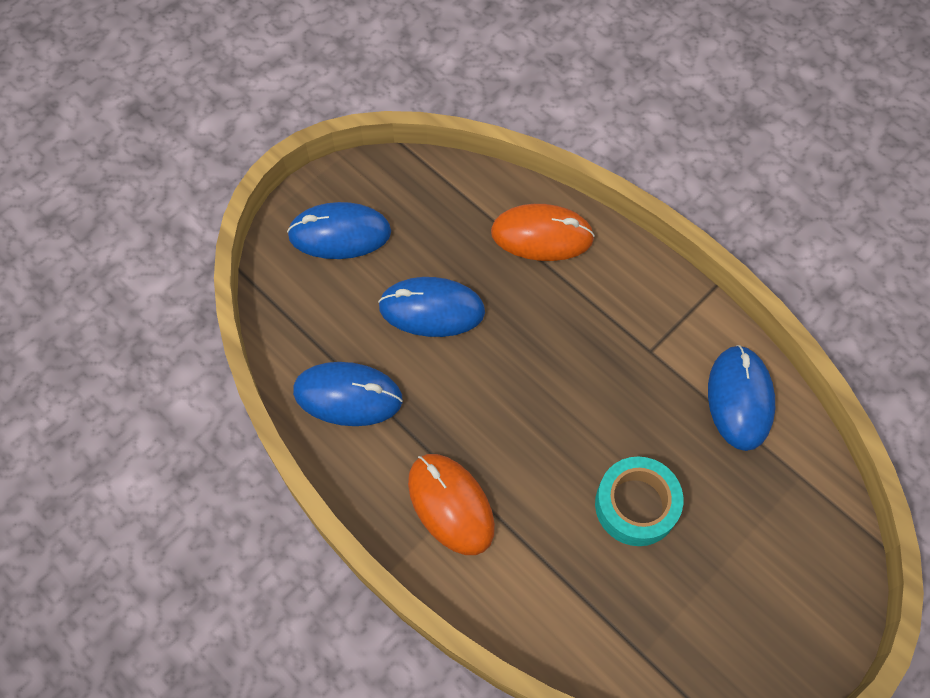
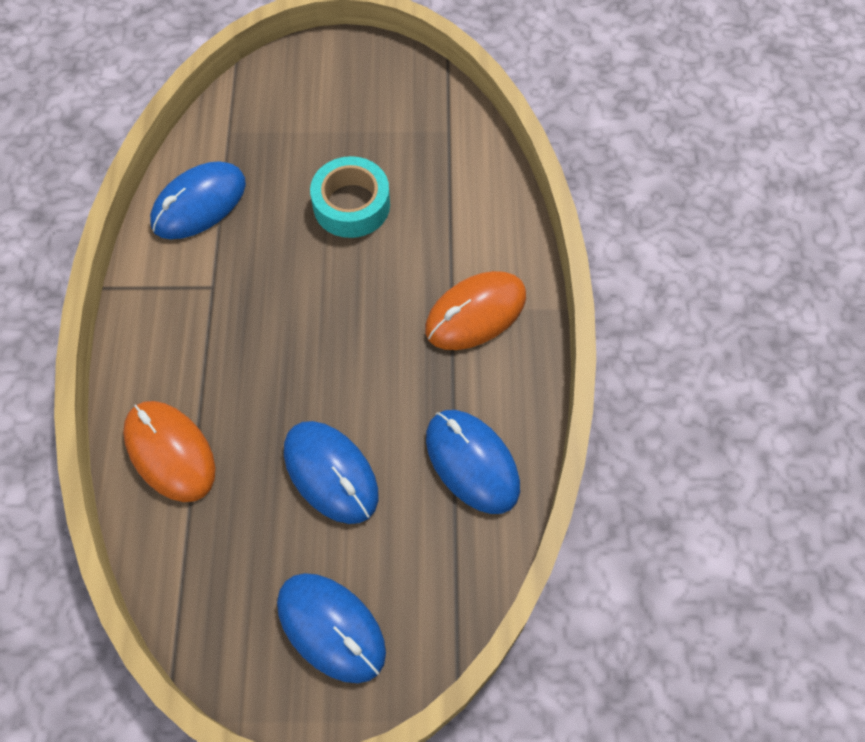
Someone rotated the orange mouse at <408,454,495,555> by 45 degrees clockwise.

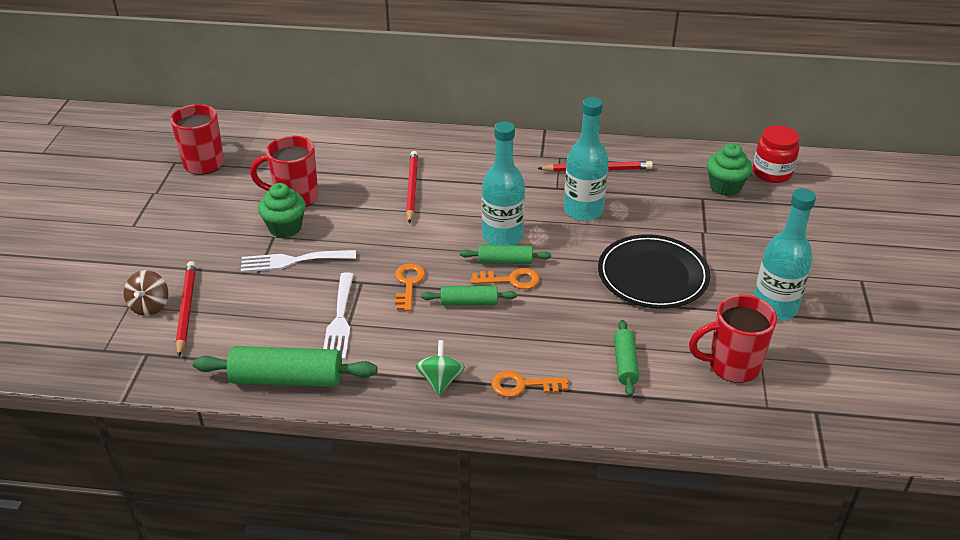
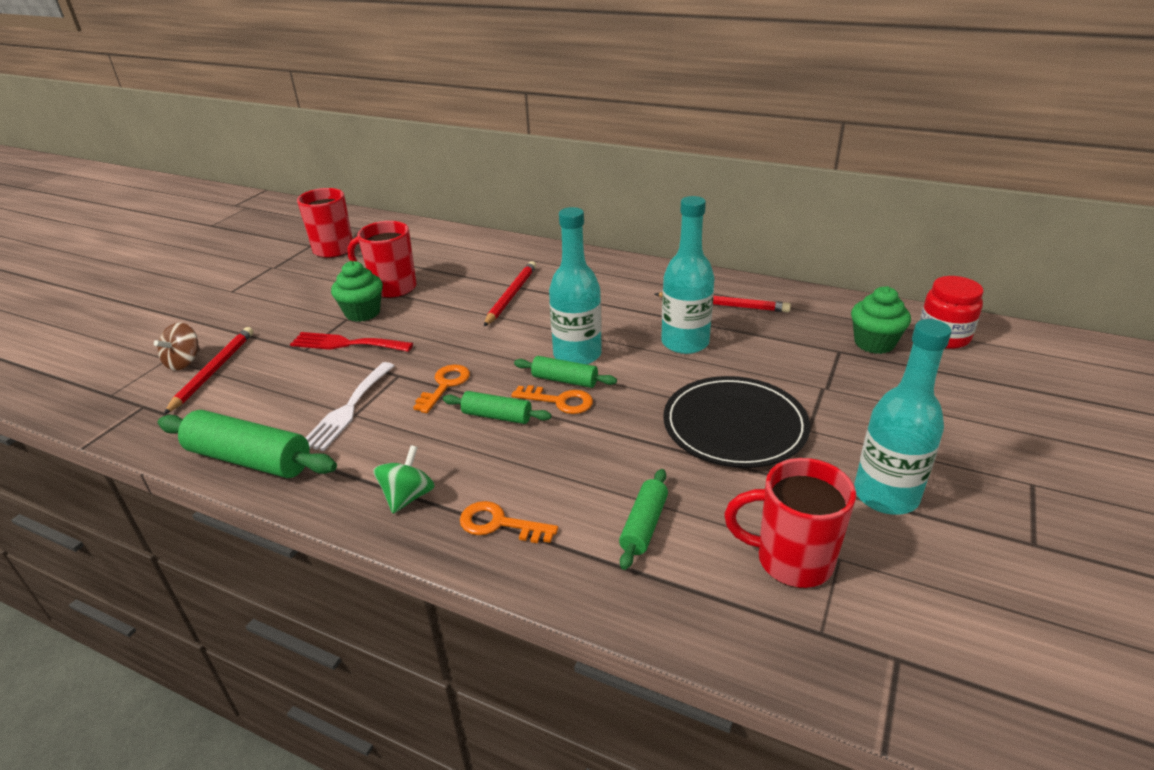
Someone repainted the white fork at <241,250,356,272>, which became the red fork at <290,332,413,352>.

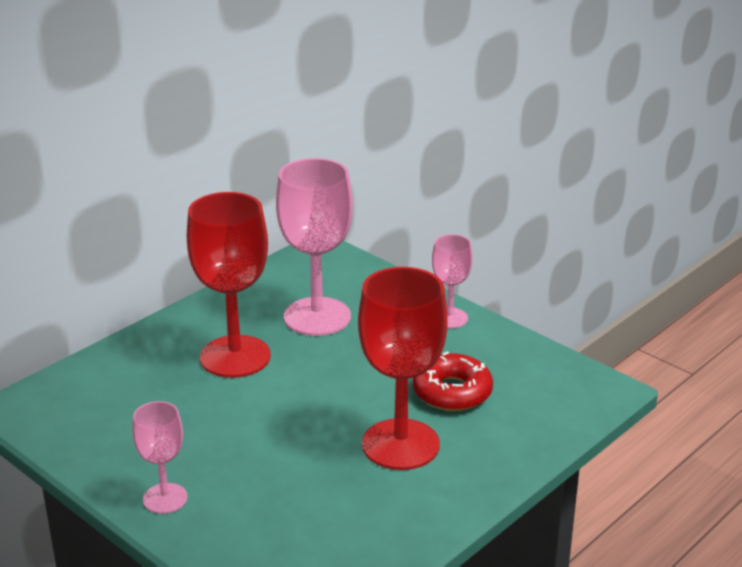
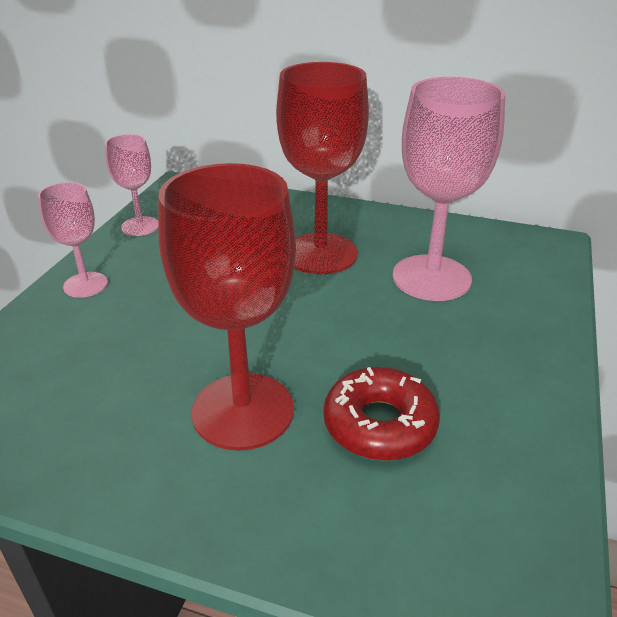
Someone carried the pink goblet from <432,234,473,328> to <105,134,158,236>.

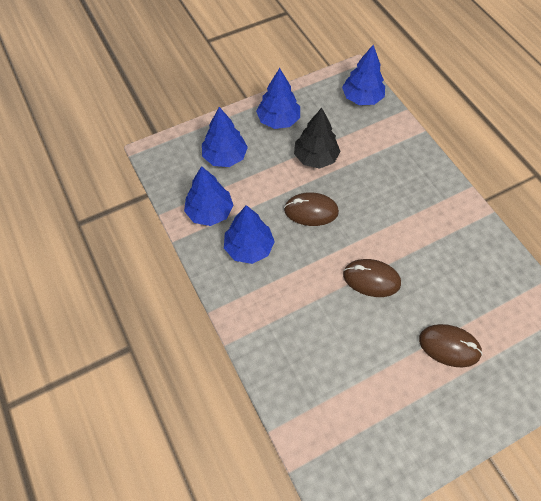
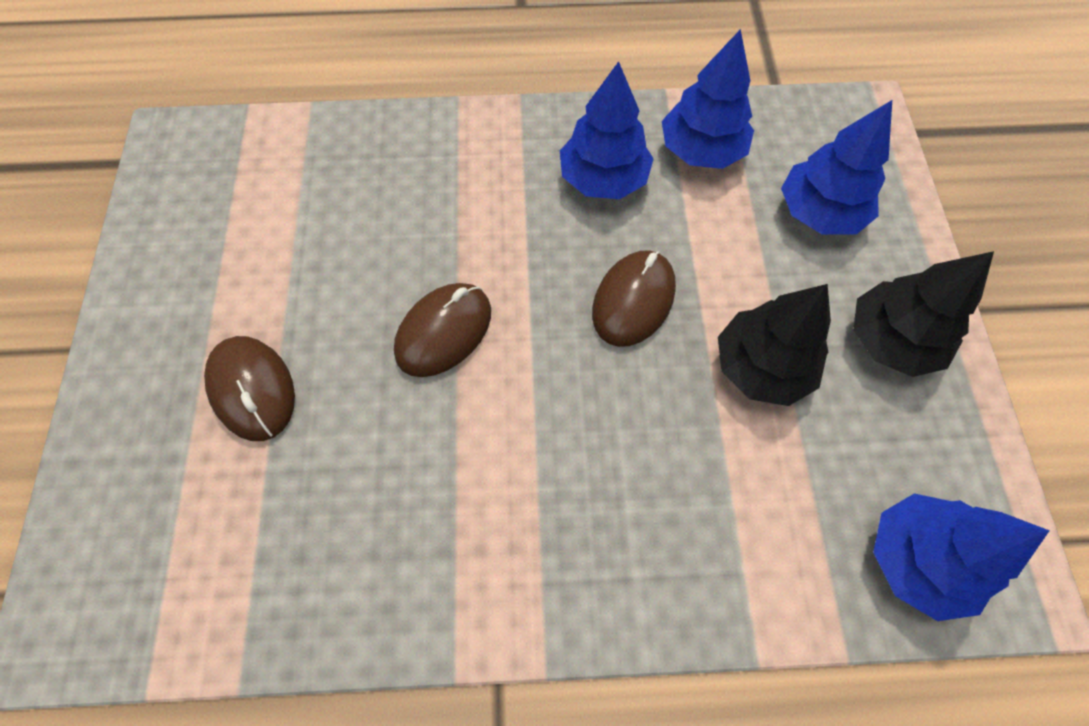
Someone rotated the brown mouse at <419,324,483,368> by 75 degrees counterclockwise.
Someone repainted the blue tree at <256,68,300,129>, which became the black tree at <853,251,994,377>.

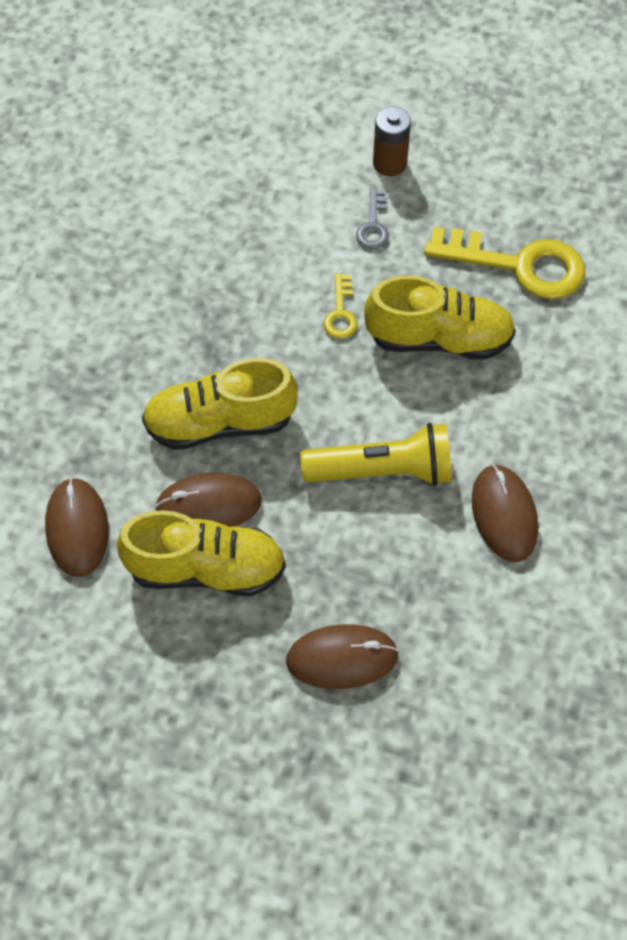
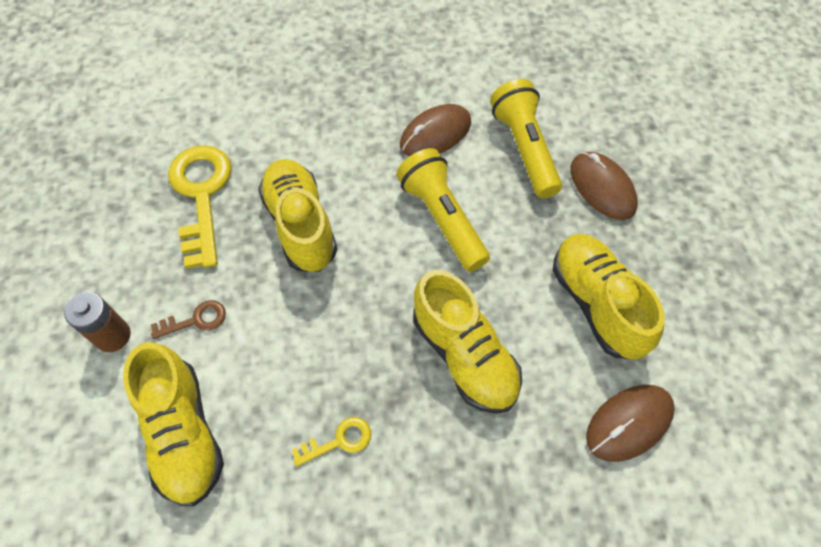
Someone put down the yellow shoe at <123,342,224,506>.
Someone repainted the grey key at <356,188,389,249>, which became the brown key at <151,300,226,339>.
Someone carried the yellow key from <323,274,358,339> to <292,417,371,467>.
Someone put down the yellow flashlight at <490,79,562,198>.
Someone took away the brown mouse at <154,473,262,527>.

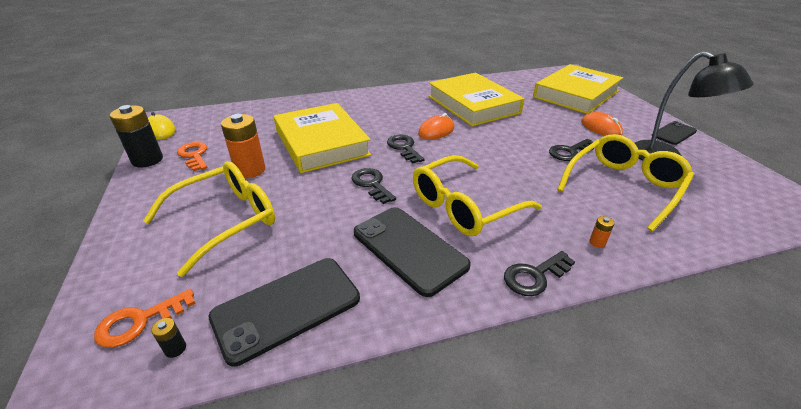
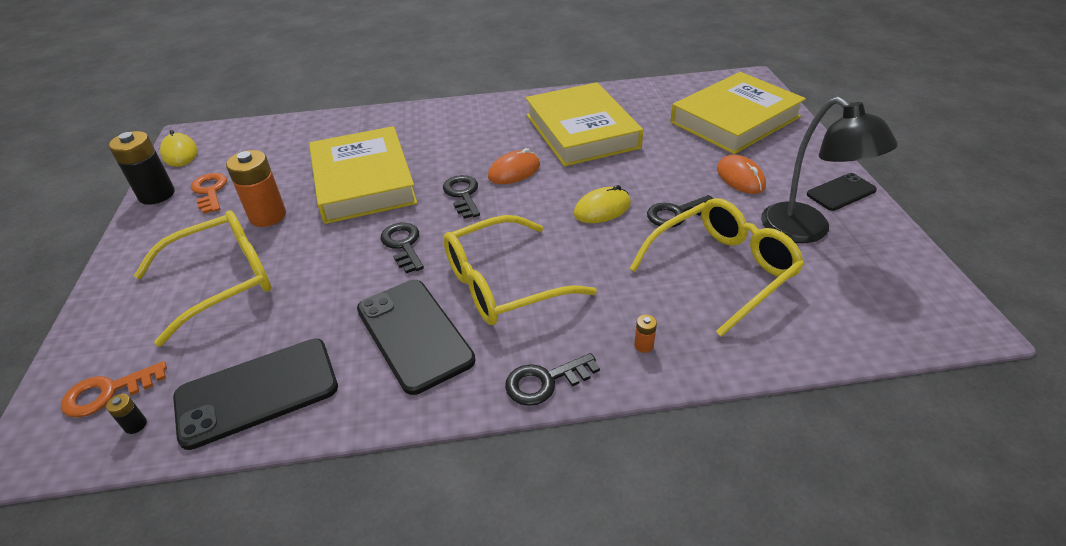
Someone put down the yellow mouse at <574,185,631,223>.

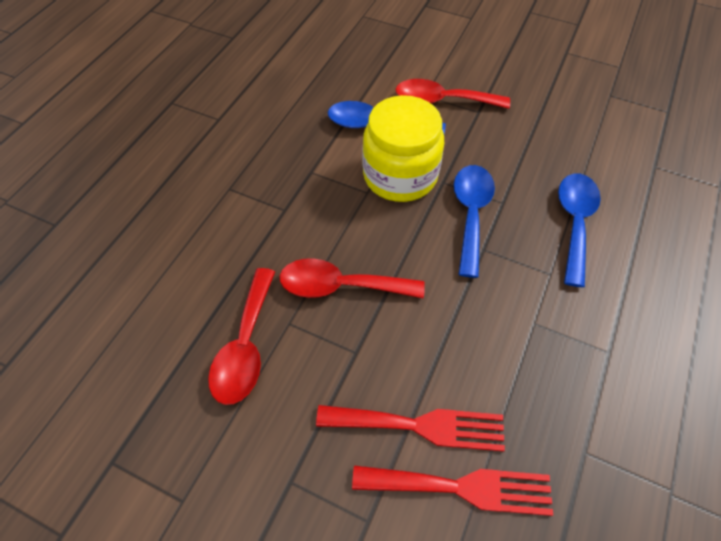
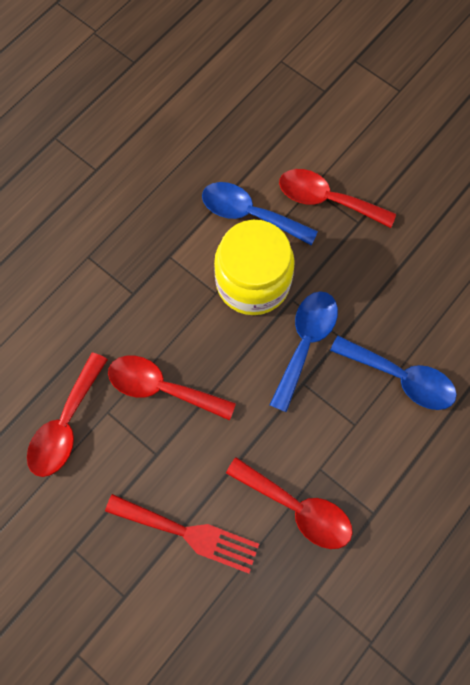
Someone put down the red spoon at <226,457,353,549>.
Someone rotated the blue spoon at <558,174,601,287> by 90 degrees clockwise.
Someone took away the red fork at <352,465,553,516>.

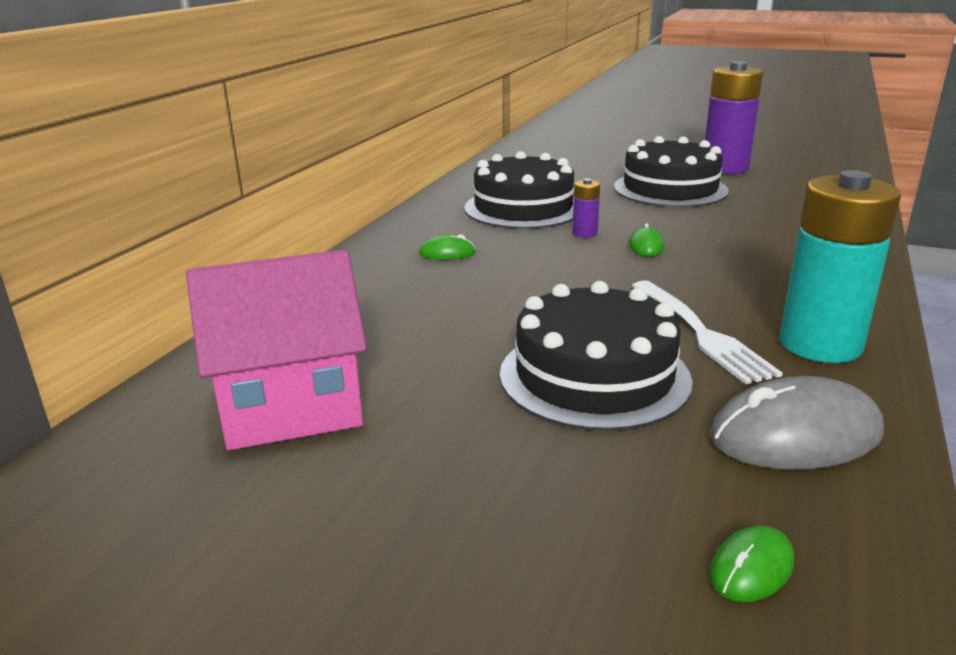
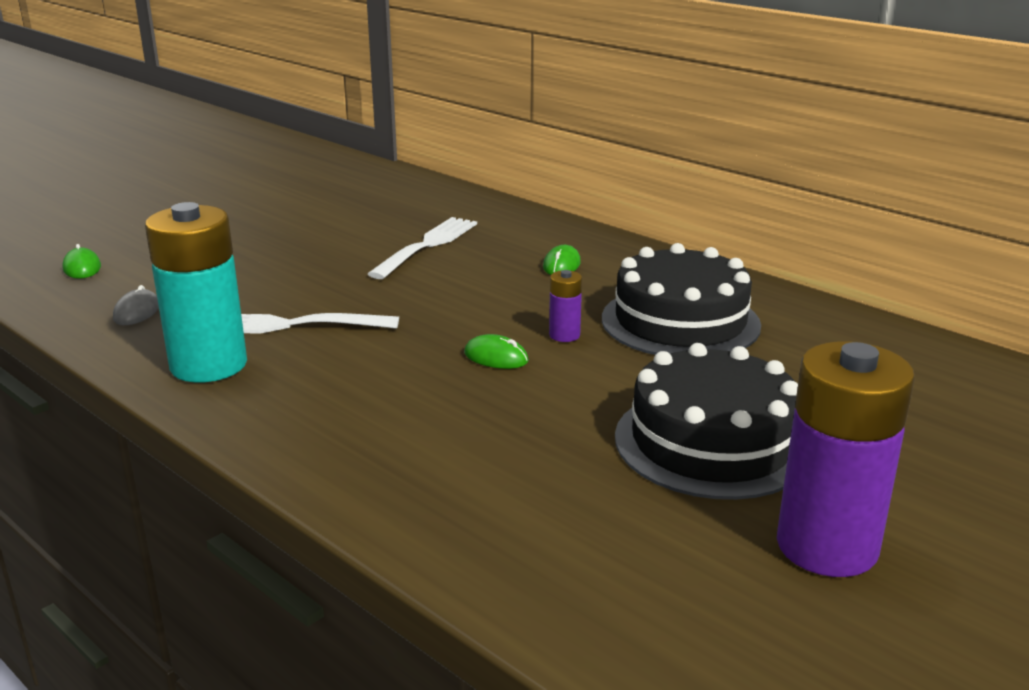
Someone scaled the grey mouse at <710,376,884,470> by 0.49.
Someone put down the white fork at <368,217,477,279>.
Someone took away the pink house at <186,250,367,450>.
Someone took away the black cake at <500,281,693,431>.

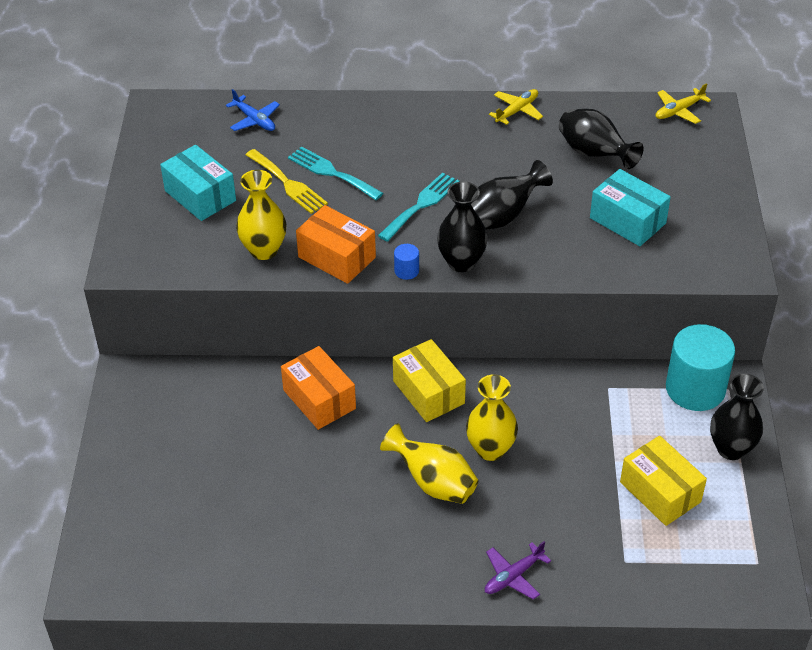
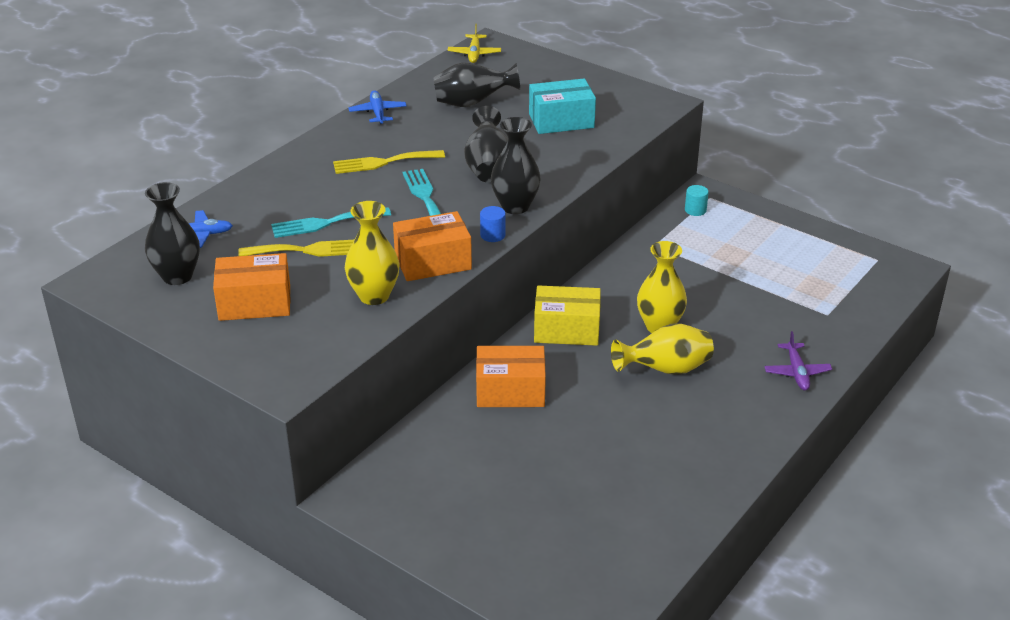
Someone carried the black vase from <710,374,764,460> to <145,182,200,285>.
Someone repainted the turquoise box at <160,145,236,221>, which became the orange box at <213,253,291,321>.
Someone put down the yellow fork at <333,150,445,174>.
Someone repainted the yellow plane at <489,89,543,125>, which became the blue plane at <349,90,407,124>.
Someone scaled the turquoise cylinder at <666,324,735,411> by 0.41.
Someone took away the yellow box at <620,436,707,526>.

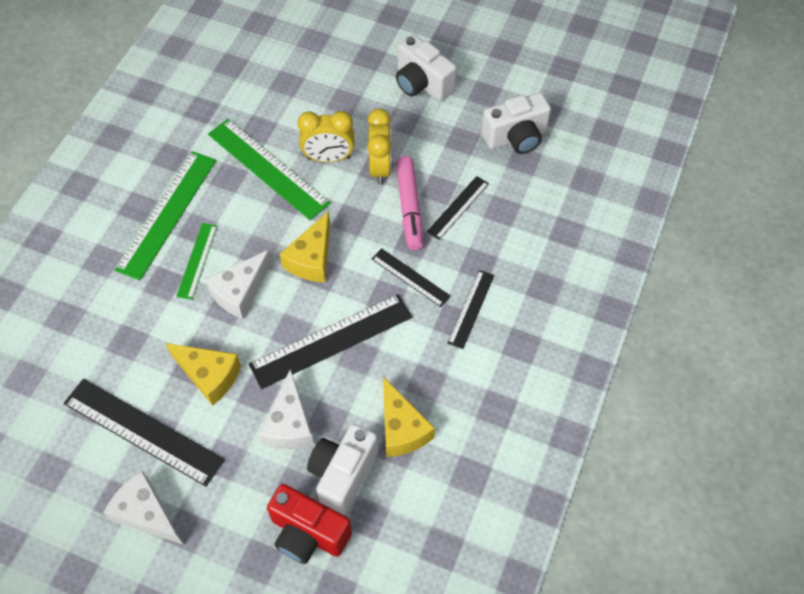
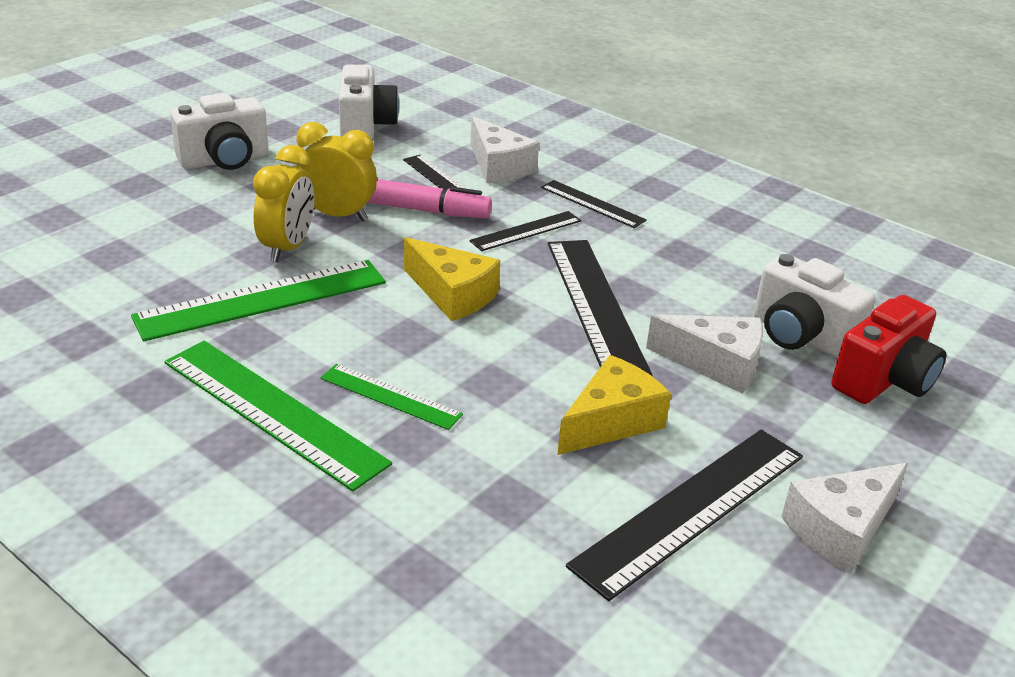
Someone carried the white cheese from <205,250,272,319> to <471,116,539,183>.
Someone took away the yellow cheese at <383,377,435,457>.

